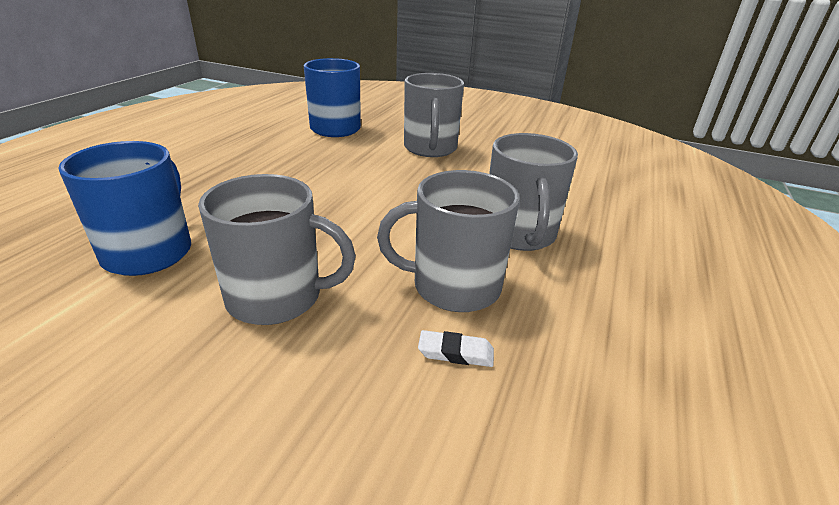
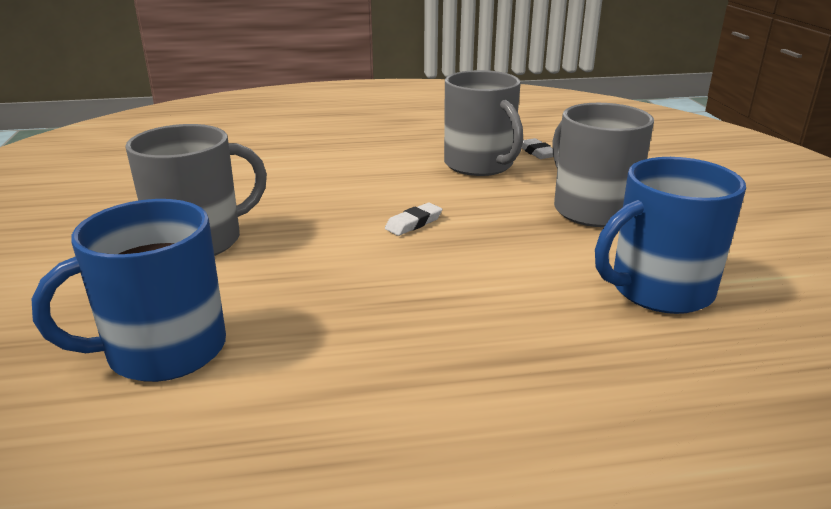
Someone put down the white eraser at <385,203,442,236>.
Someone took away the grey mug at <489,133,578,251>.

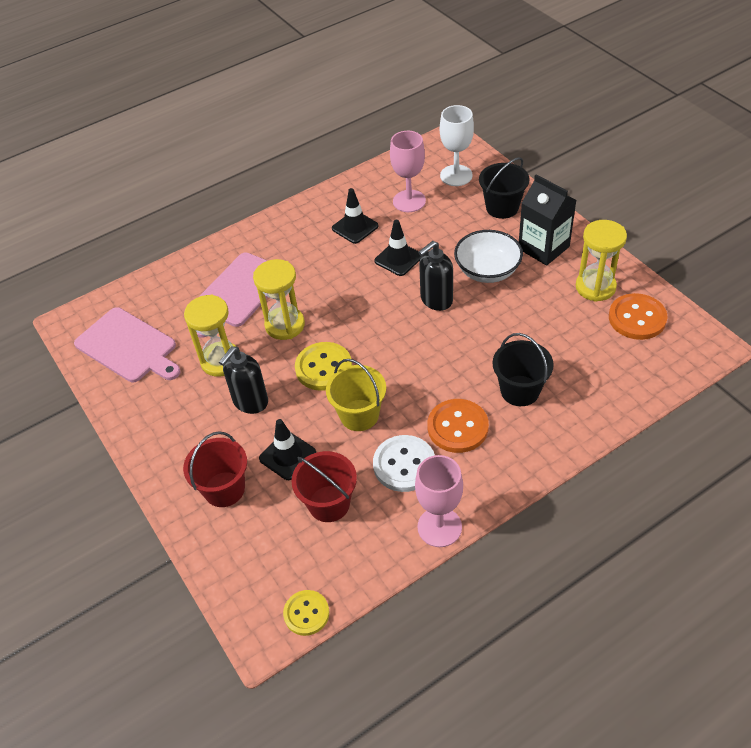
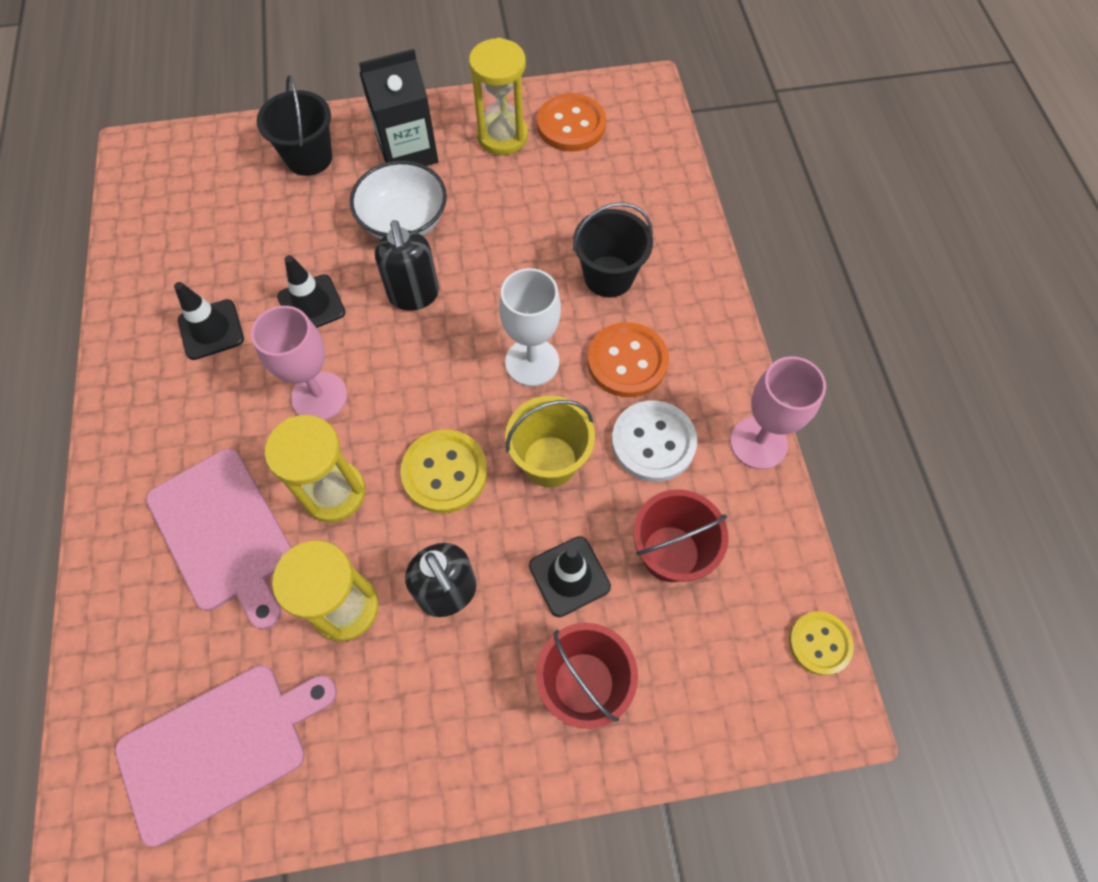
Someone carried the pink goblet from <390,131,426,212> to <251,306,348,420>.
Someone carried the white goblet from <440,105,474,186> to <499,268,561,386>.

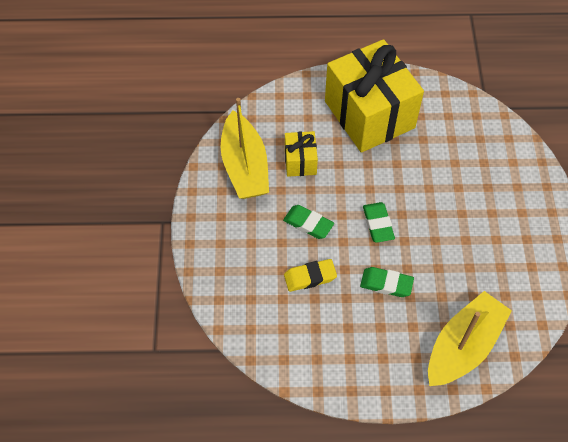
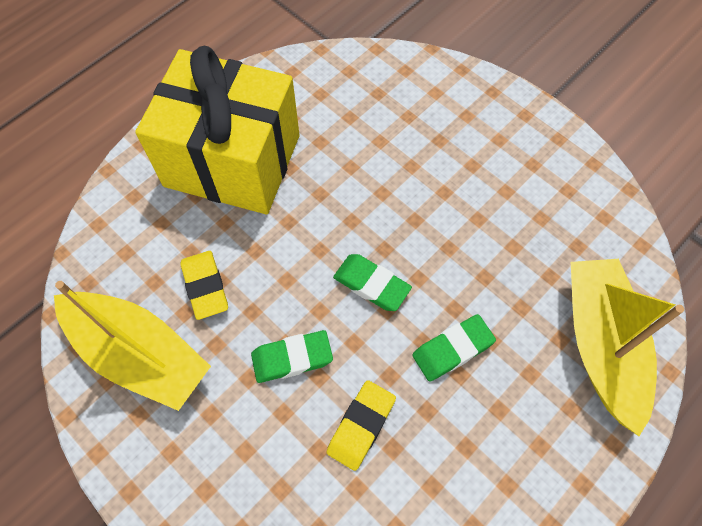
Someone swapped the yellow gift at <285,131,318,177> for the yellow eraser at <180,251,228,320>.

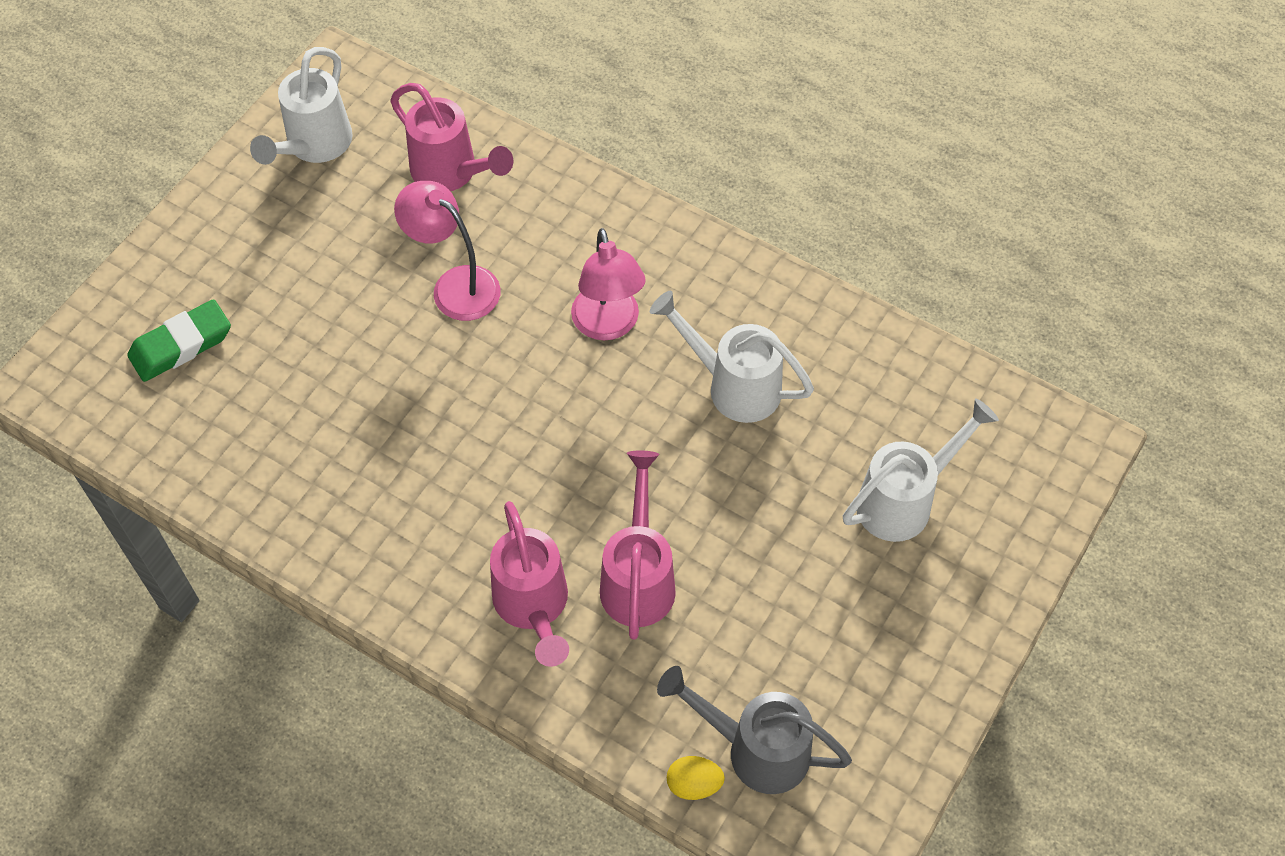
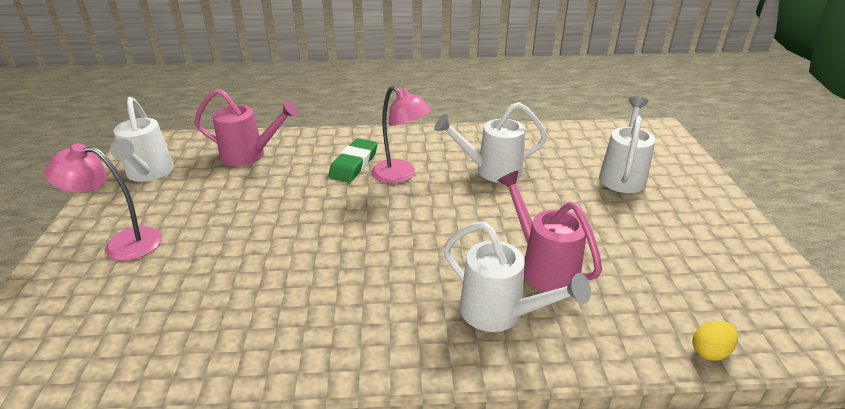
Someone carried the pink lamp from <394,181,501,321> to <44,143,162,261>.
Someone carried the green eraser from <127,299,231,382> to <328,138,378,183>.
Someone repainted the pink watering can at <490,501,569,667>, which became the white watering can at <443,221,591,332>.
Someone took away the grey watering can at <657,666,852,794>.

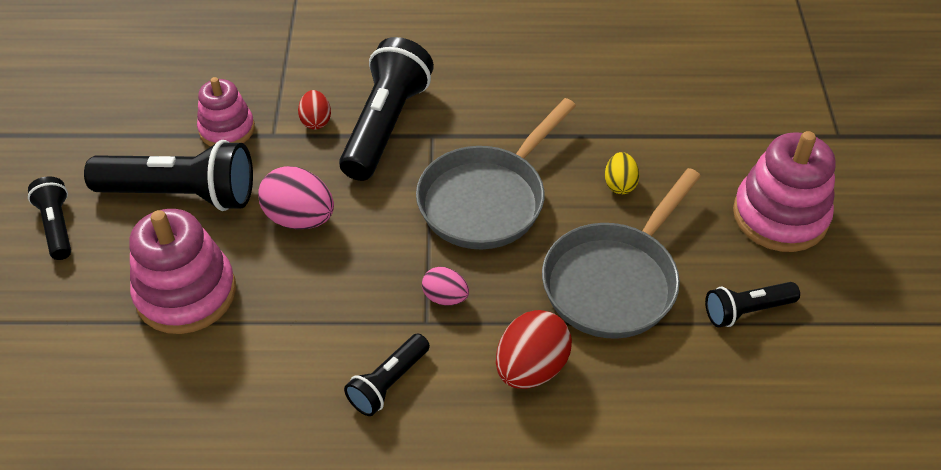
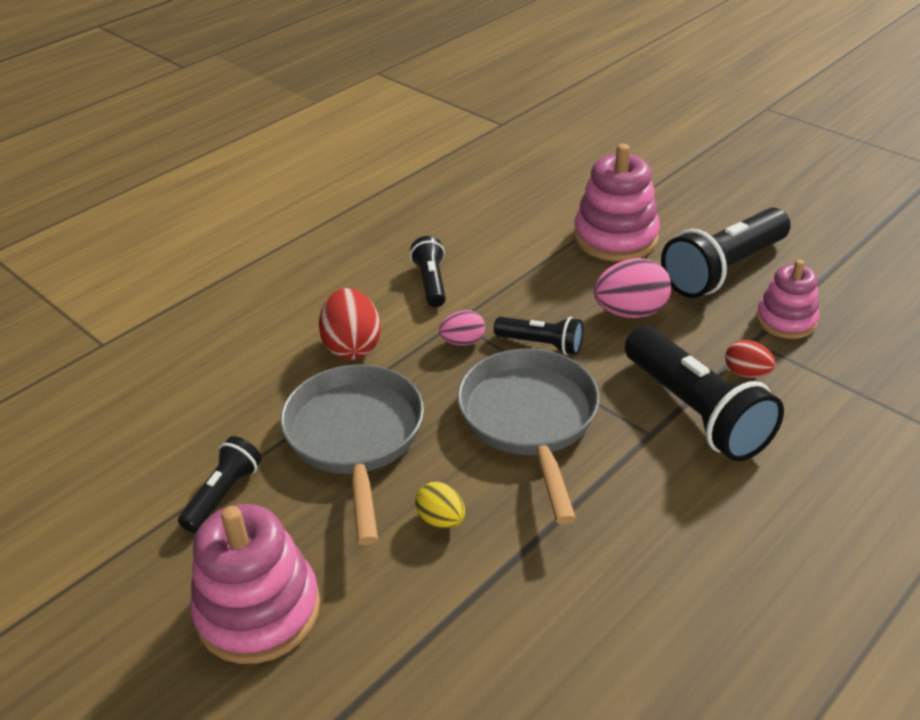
Someone carried the black flashlight from <28,176,71,260> to <494,317,584,355>.

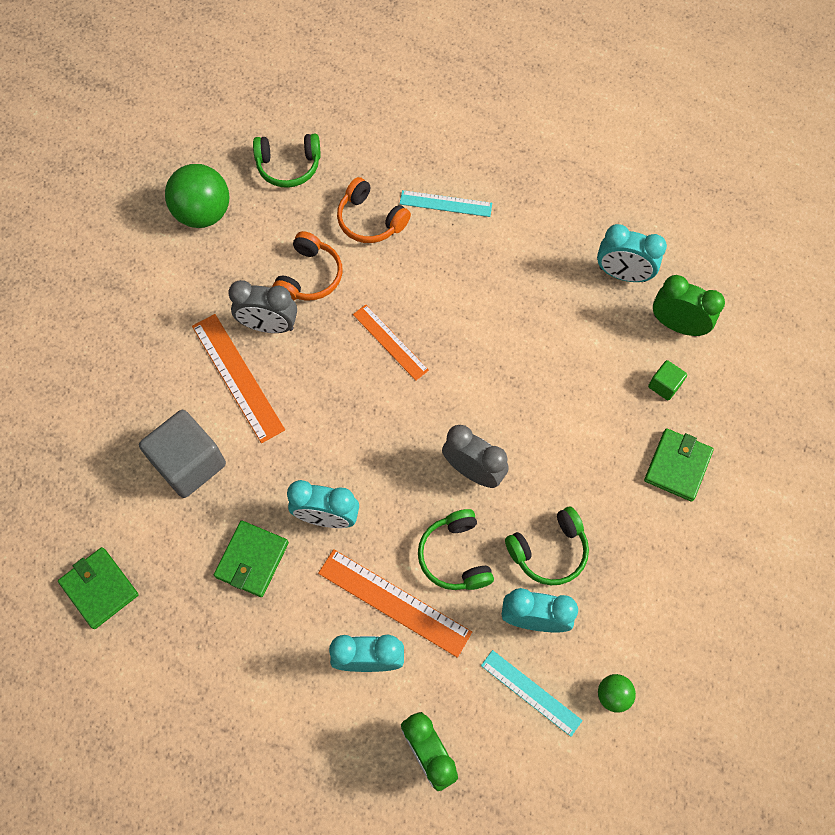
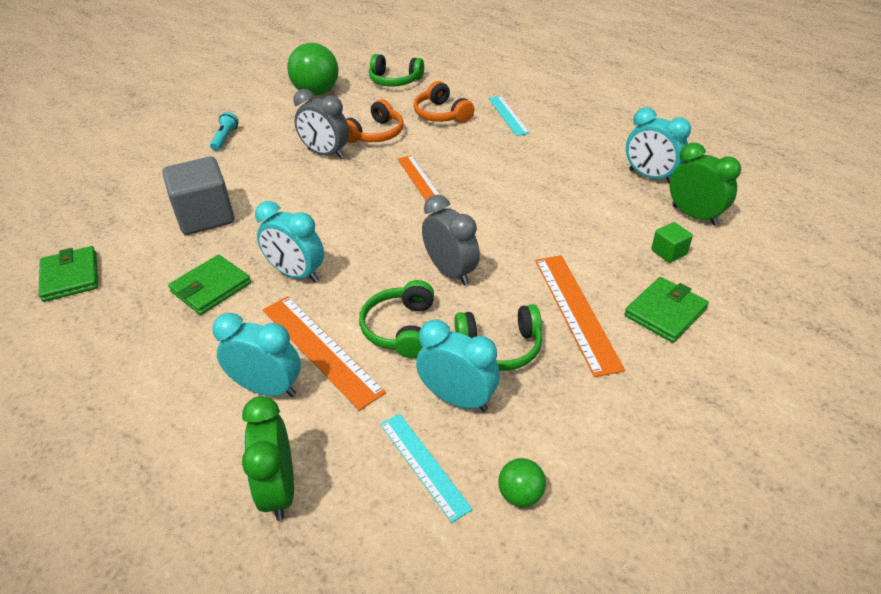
Someone put down the turquoise flashlight at <210,112,239,151>.
Someone rotated the turquoise ruler at <400,190,492,217> by 45 degrees clockwise.
Someone carried the orange ruler from <192,314,285,443> to <535,255,625,377>.

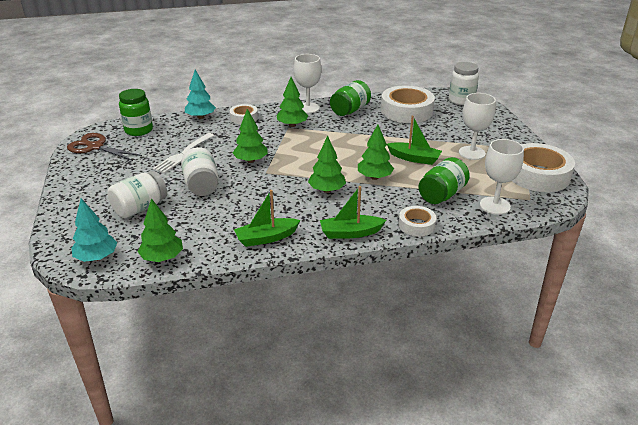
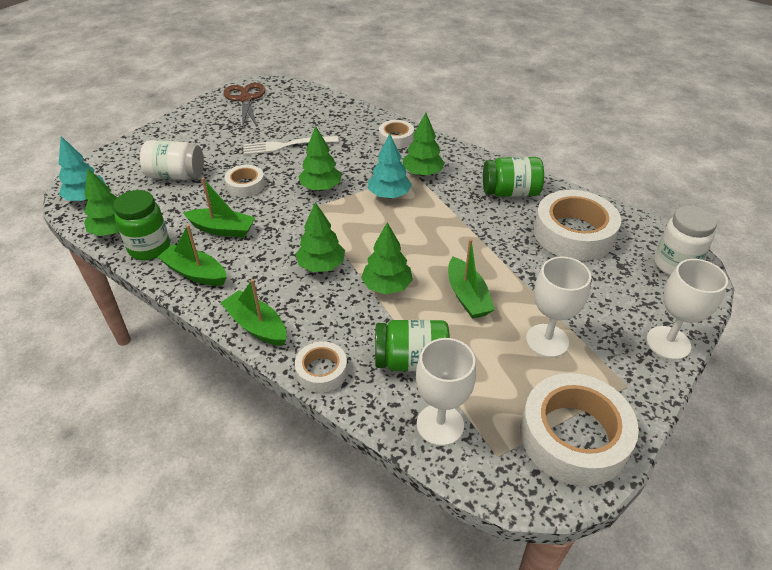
Someone carried the green jar from <119,89,153,136> to <113,190,170,260>.
Someone put down the green boat at <184,178,256,238>.
Someone swapped the white jar at <181,147,218,196> for the white tape at <224,165,265,197>.
Someone carried the turquoise tree from <185,70,216,119> to <368,133,412,198>.
Someone carried the white goblet from <294,54,321,113> to <646,259,728,360>.

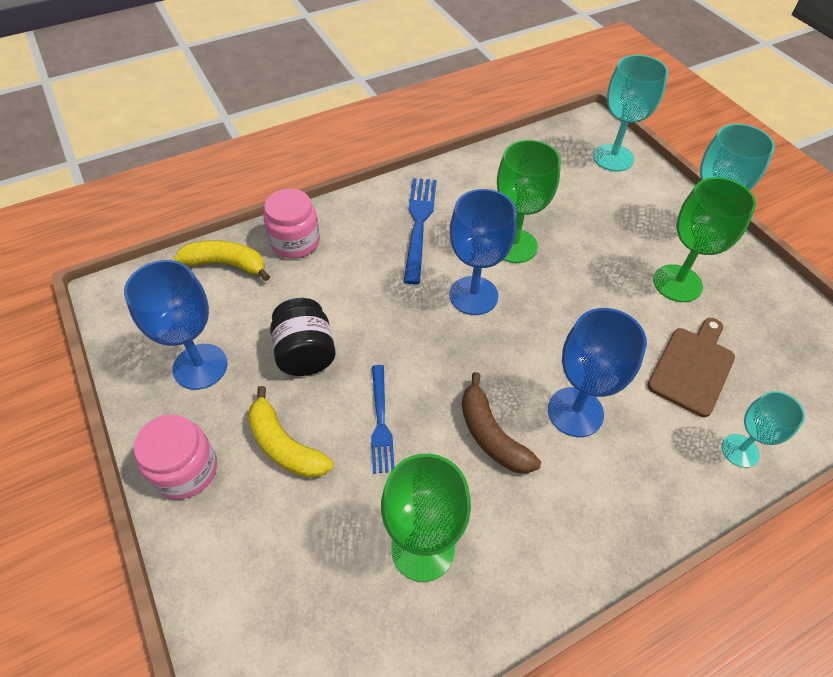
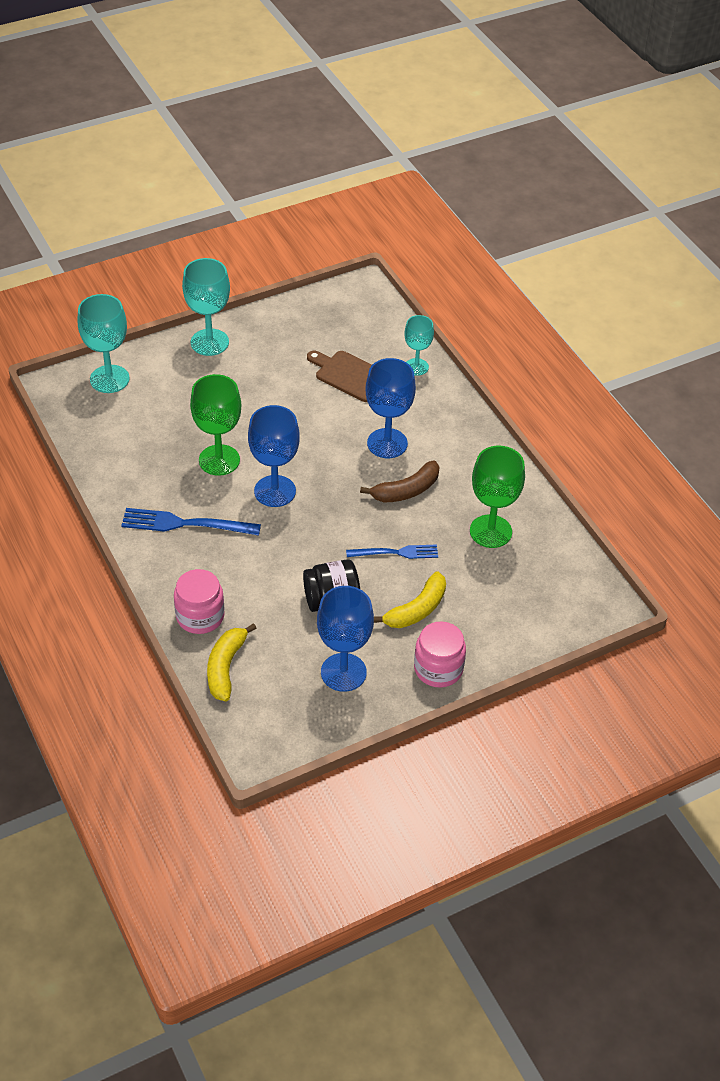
Someone took away the green goblet at <653,177,756,302>.

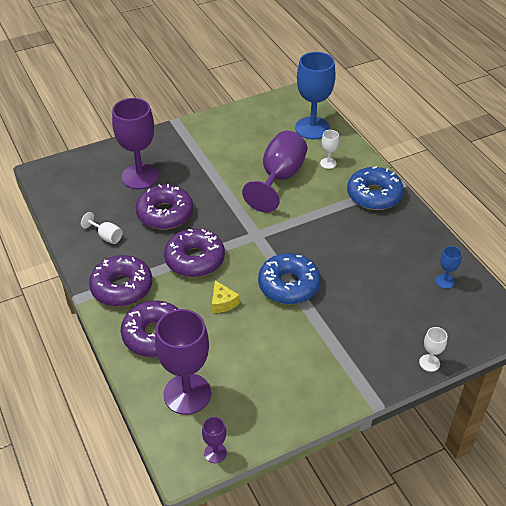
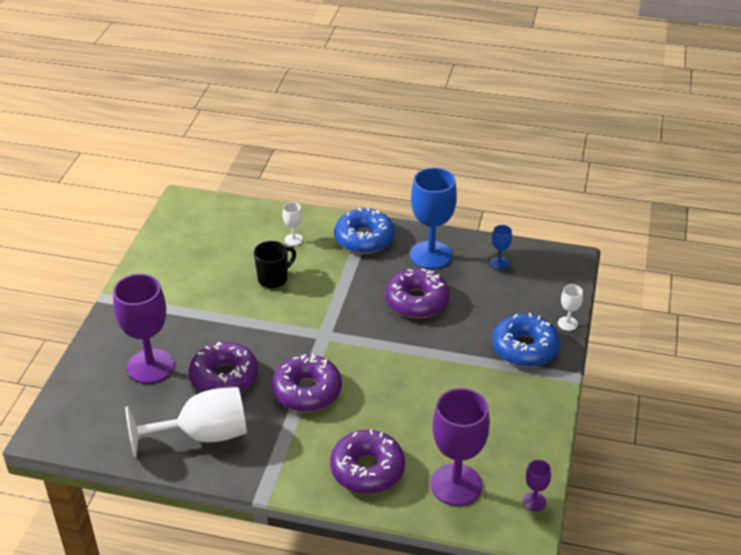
Someone scaled the white goblet at <81,212,123,244> by 2.24.
Someone swapped the purple goblet at <242,131,307,213> for the black mug at <254,241,296,288>.
Someone carried the purple donut from <89,255,153,307> to <385,268,450,318>.
Someone carried the blue goblet from <295,52,336,139> to <410,168,457,269>.
Someone carried the blue donut from <258,253,321,304> to <492,313,560,367>.
Someone took away the yellow cheese at <212,280,240,313>.

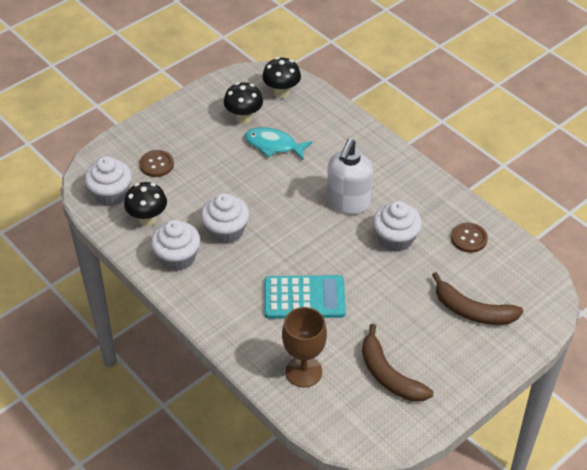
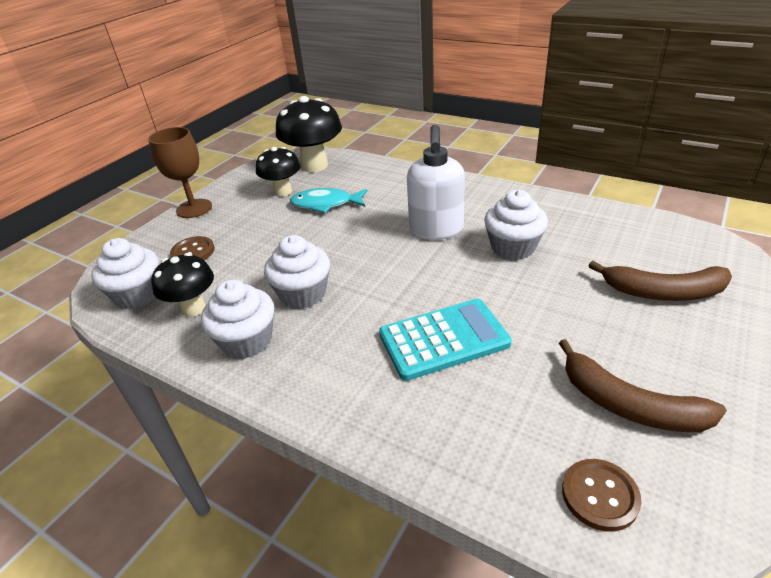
Someone carried the brown goblet from <282,307,327,387> to <148,127,212,218>.
Someone scaled the black mushroom at <262,57,301,99> by 1.57.
Someone carried the brown button from <451,222,488,253> to <562,459,642,532>.

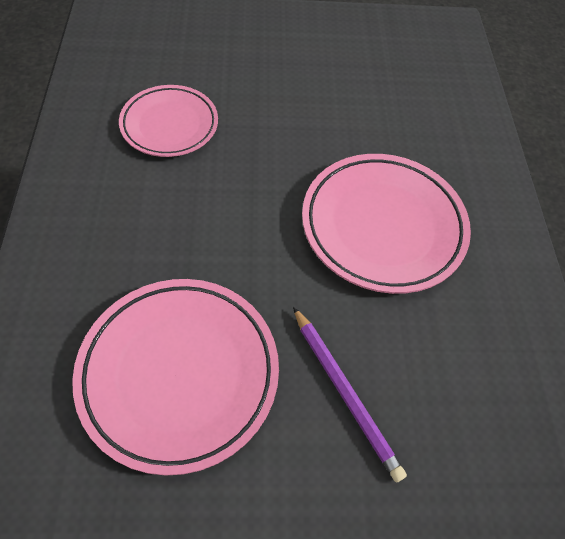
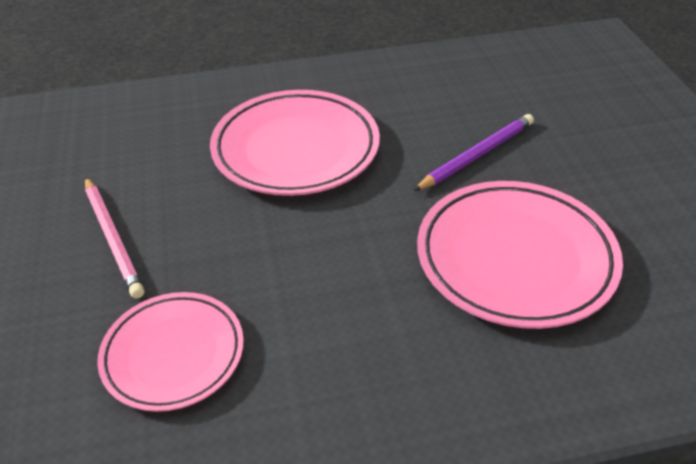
Someone put down the pink pencil at <85,177,144,299>.

